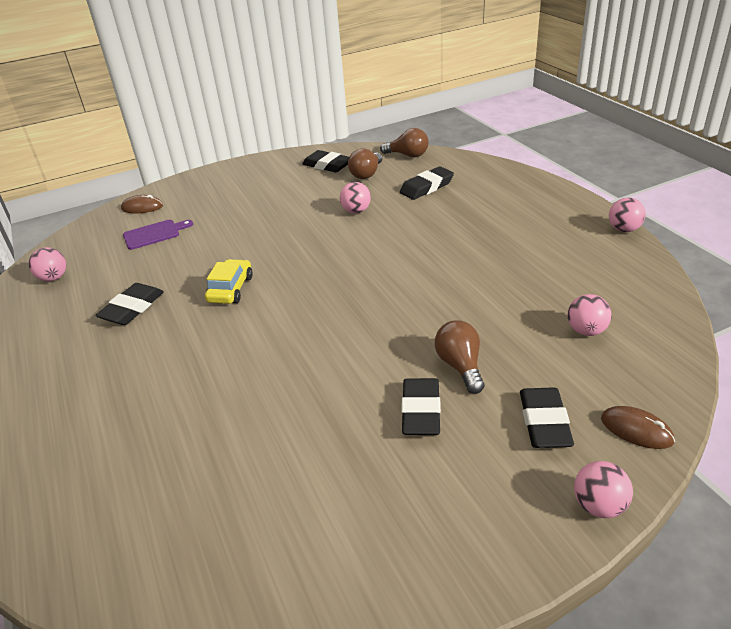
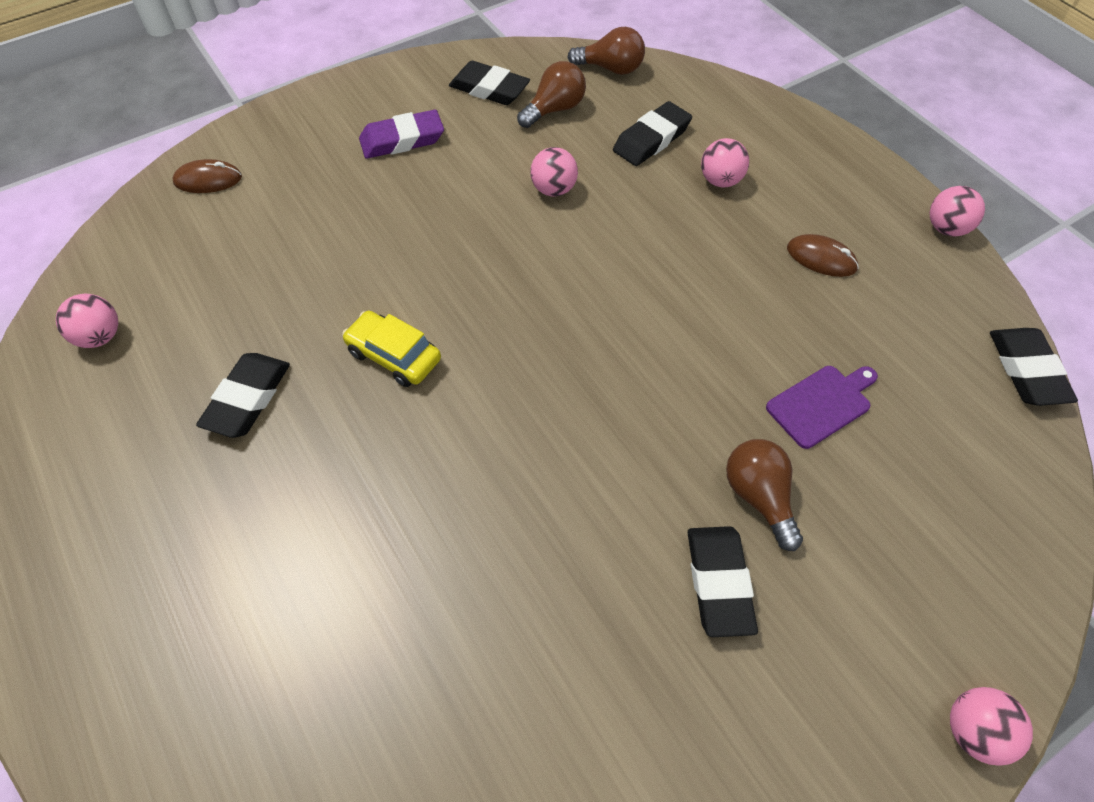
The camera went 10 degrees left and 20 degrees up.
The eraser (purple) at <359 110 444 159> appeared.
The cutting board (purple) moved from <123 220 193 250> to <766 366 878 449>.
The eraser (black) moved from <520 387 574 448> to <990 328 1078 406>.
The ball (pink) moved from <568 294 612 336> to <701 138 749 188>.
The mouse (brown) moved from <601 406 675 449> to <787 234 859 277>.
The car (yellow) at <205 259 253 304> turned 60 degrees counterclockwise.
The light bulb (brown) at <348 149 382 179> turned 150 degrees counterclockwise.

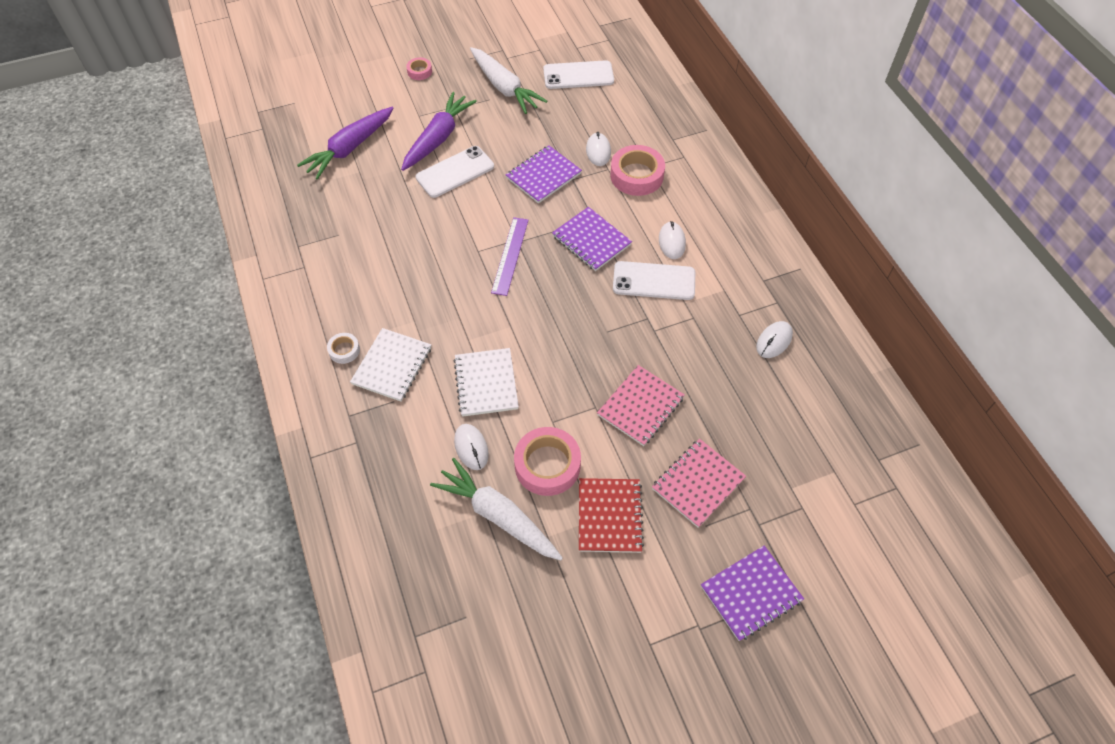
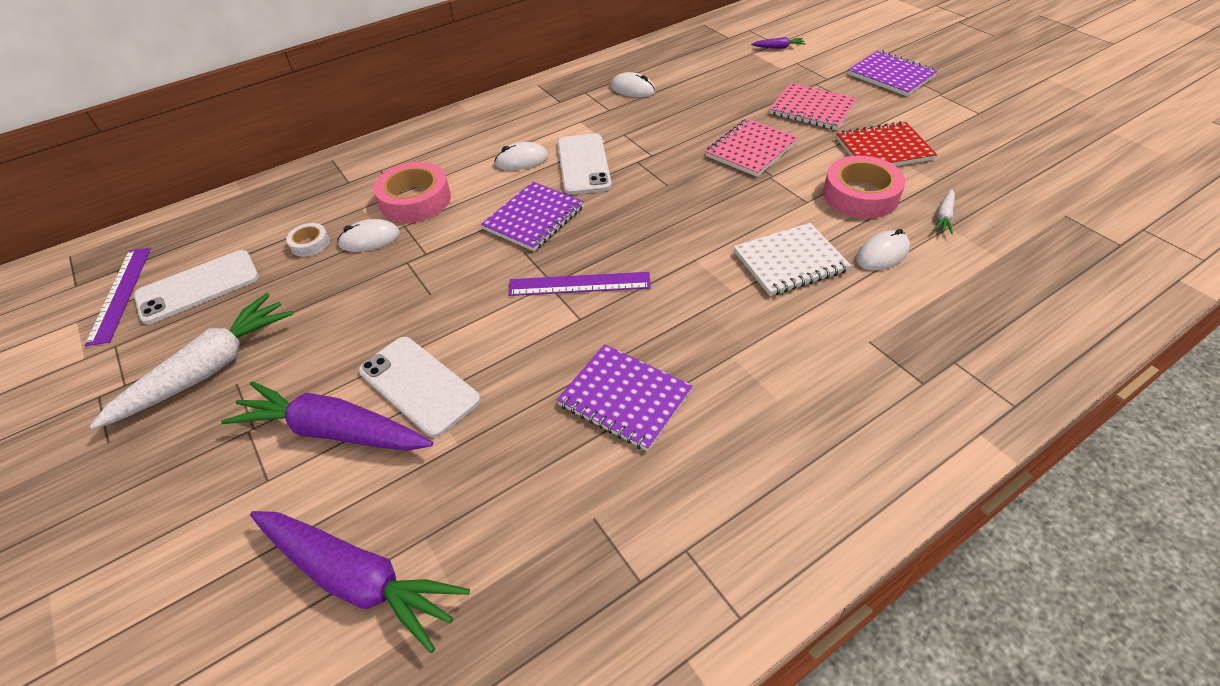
The camera went 100 degrees left and 10 degrees down.
The notebook (white) at <350 328 431 402> disappeared.
The tape (pink) at <406 57 432 80> disappeared.
The ruler (purple) at <85 248 151 346> appeared.
The carrot (purple) at <751 37 806 49> appeared.
The tape (white) moved from <327 333 360 364> to <286 223 330 257>.
The notebook (purple) moved from <506 145 582 204> to <557 344 693 451>.
The phone (white) at <543 60 614 89> turned 75 degrees clockwise.
The notebook (pink) at <597 365 685 446> turned 75 degrees counterclockwise.
The carrot (white) at <430 458 563 560> changed to 0.42 times the size.

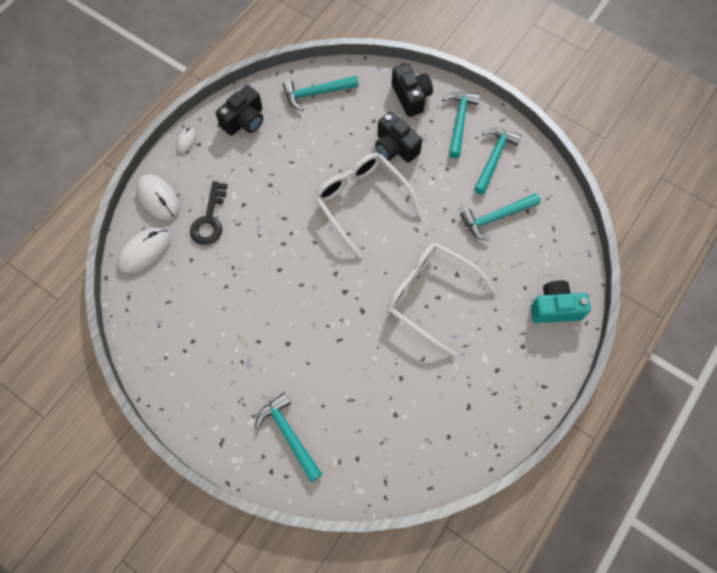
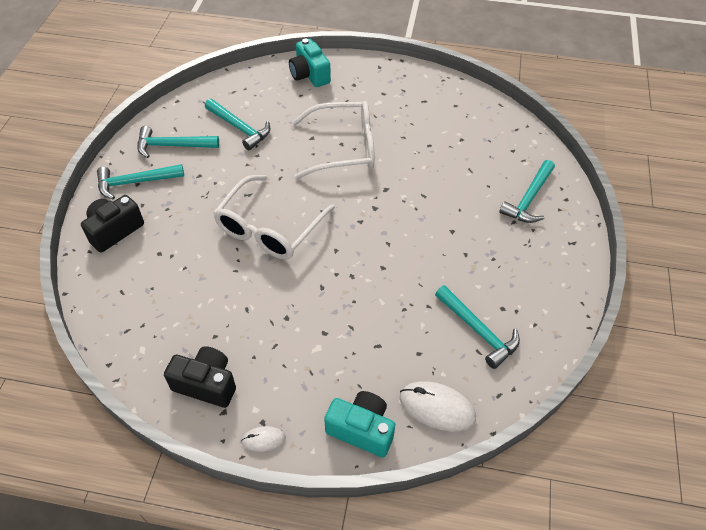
The camera went 115 degrees left and 15 degrees down.
The key (black) at <190 181 227 245> disappeared.
The camera (black) at <375 112 422 163> disappeared.
The hammer (turquoise) moved from <283 76 359 111> to <435 285 520 369>.
The mouse (white) at <136 174 180 220> was replaced by the camera (turquoise) at <324 391 395 457>.
The glasses (white) at <387 243 497 357> turned 105 degrees counterclockwise.

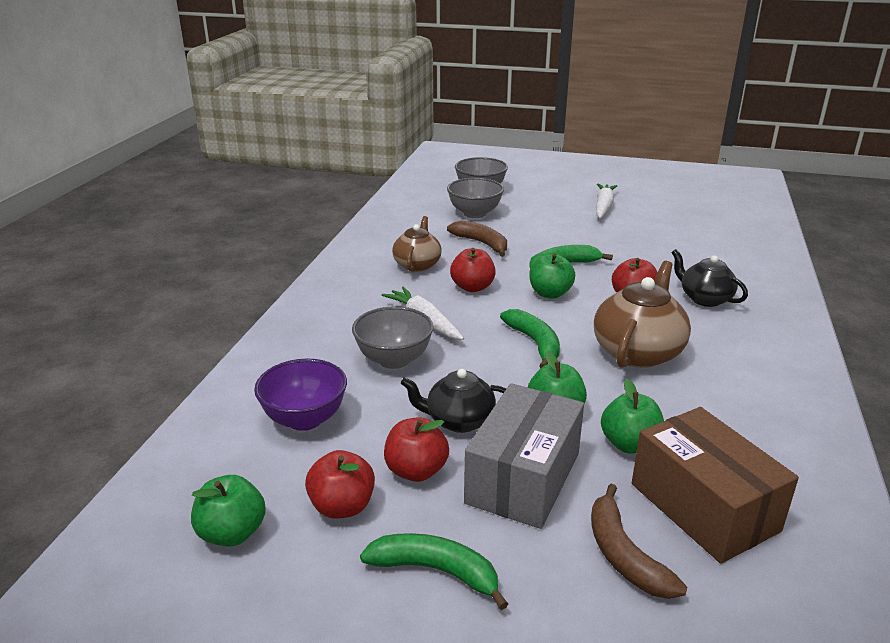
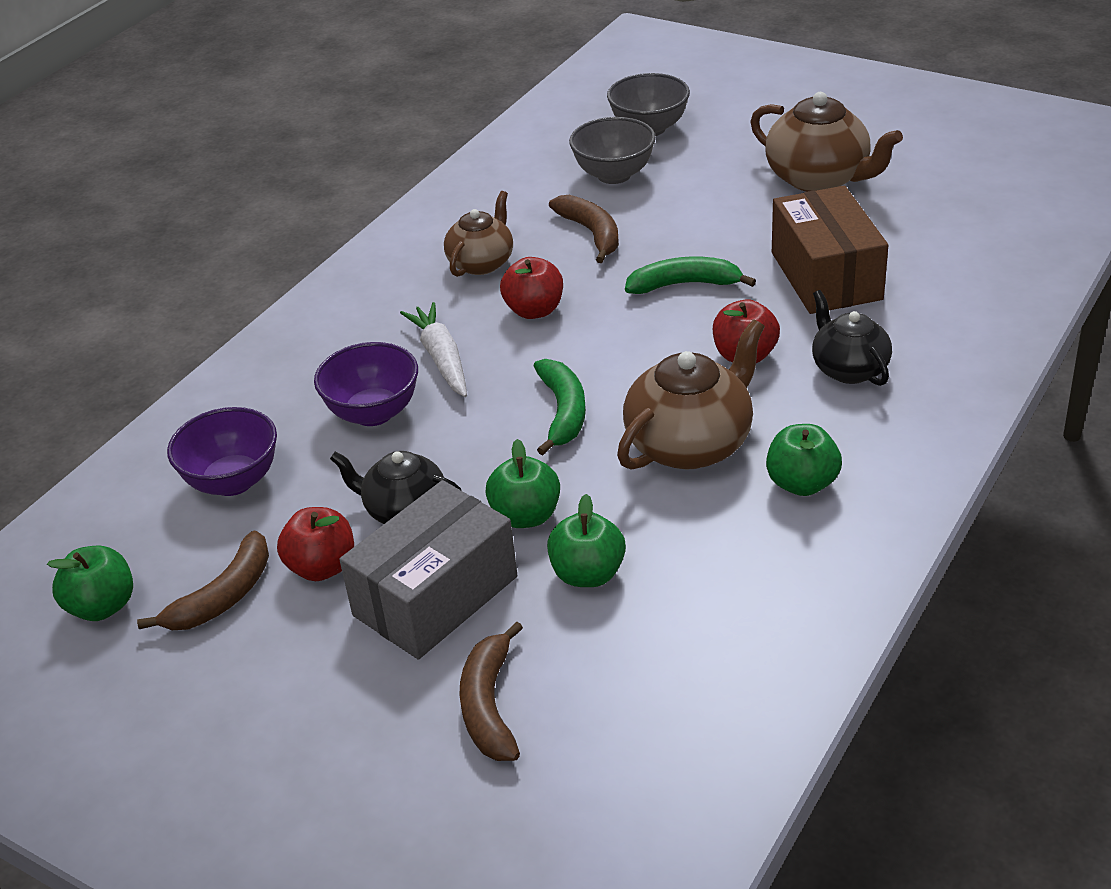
The camera went 20 degrees right and 10 degrees up.
The banana (green) at <360 533 508 610> disappeared.
The apple (green) moved from <529 253 575 299> to <766 424 842 496>.
The box (brown) moved from <632 407 799 564> to <772 186 888 314>.
The apple (red) at <305 450 375 519> was replaced by the banana (brown) at <137 530 269 630>.
The carrot (white) at <596 183 617 218> was replaced by the teapot (brown) at <750 92 903 192>.
The bowl (grey) at <352 306 433 369> became the bowl (purple) at <314 342 418 426>.

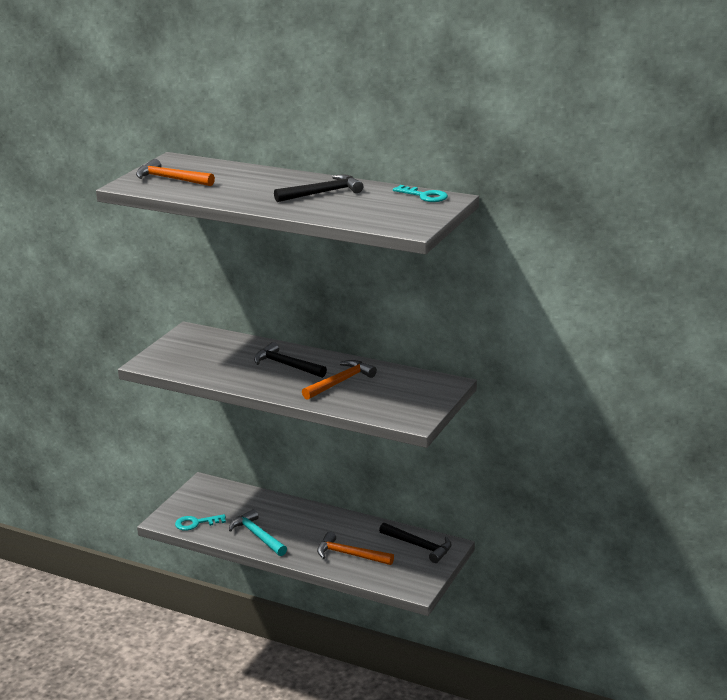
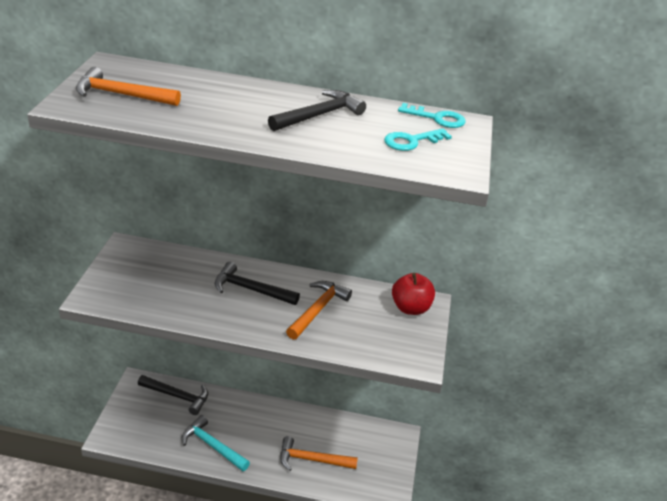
The camera went 20 degrees left and 10 degrees up.
The apple (red) at <392 273 435 315> appeared.
The key (turquoise) moved from <175 514 226 531> to <384 128 452 151>.
The hammer (black) moved from <379 523 452 563> to <138 375 208 415>.

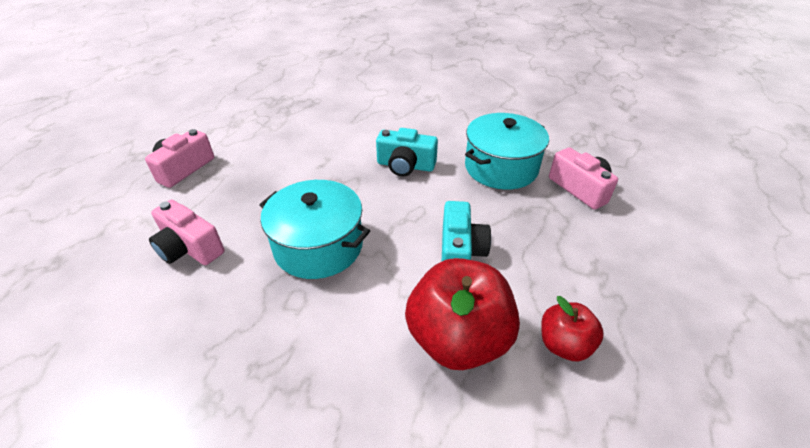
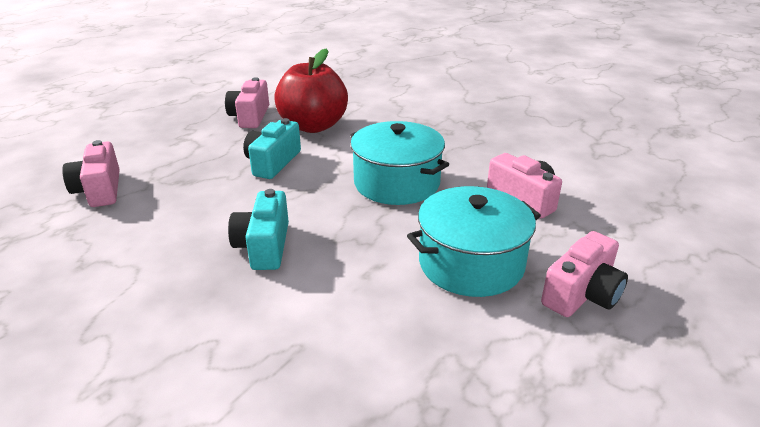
The camera went 165 degrees left and 10 degrees down.
The pot (turquoise) moved from <465 113 549 190> to <407 186 541 297>.
The apple (red) at <541 296 604 362> was replaced by the camera (pink) at <225 77 269 128>.
The camera (turquoise) at <376 128 438 176> turned 120 degrees counterclockwise.

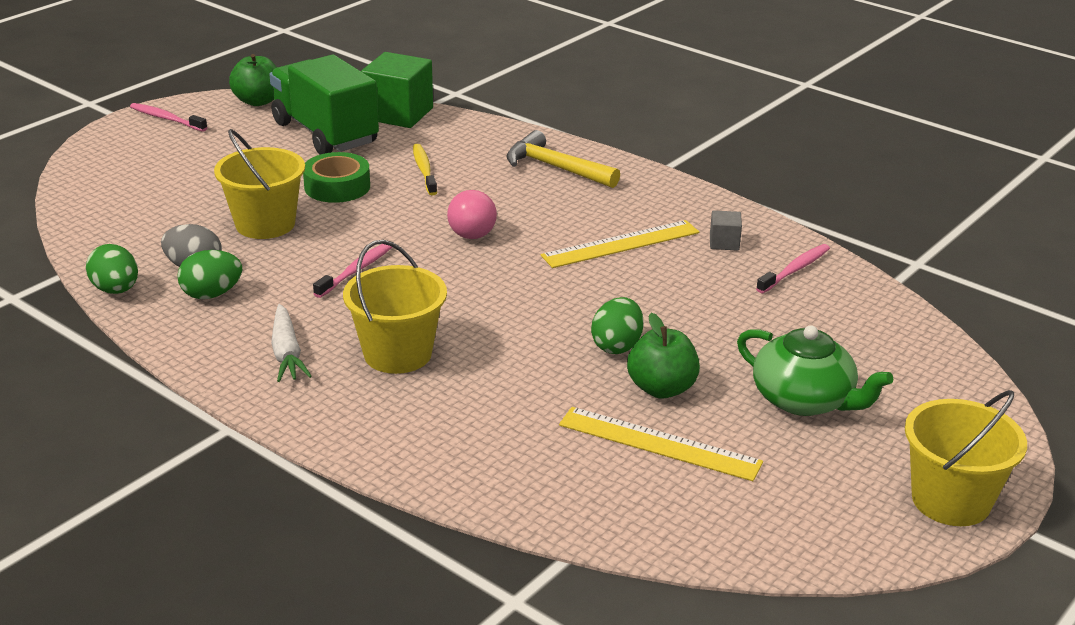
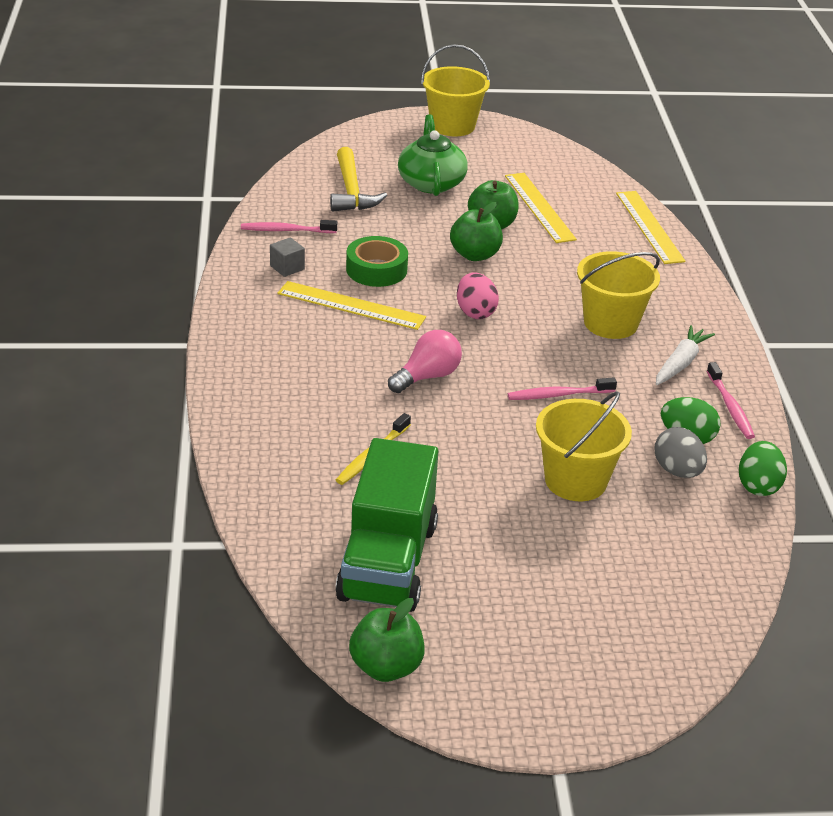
The camera went 135 degrees left and 5 degrees up.
The cube (green) at <361 52 433 128> disappeared.
The egg (pink) at <457 272 499 319> appeared.
The ruler (yellow) at <616 191 686 264> appeared.
The toothbrush (pink) moved from <130 103 208 132> to <707 362 755 439>.
The tape (green) moved from <303 152 370 203> to <346 236 408 287>.
The hammer (yellow) moved from <506 130 620 188> to <330 147 387 212>.
The egg (green) at <591 297 644 354> was replaced by the apple (green) at <450 202 503 261>.

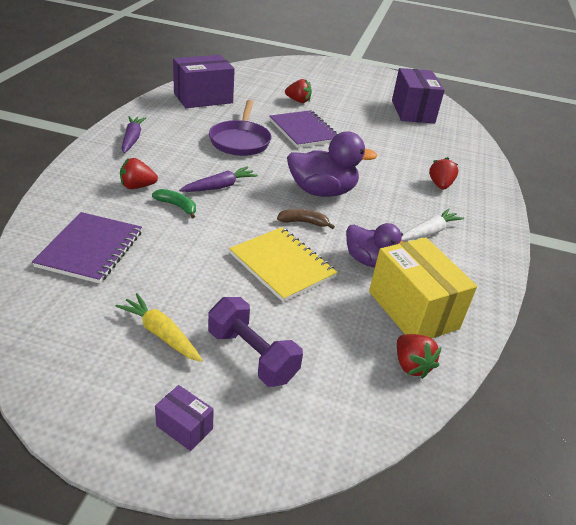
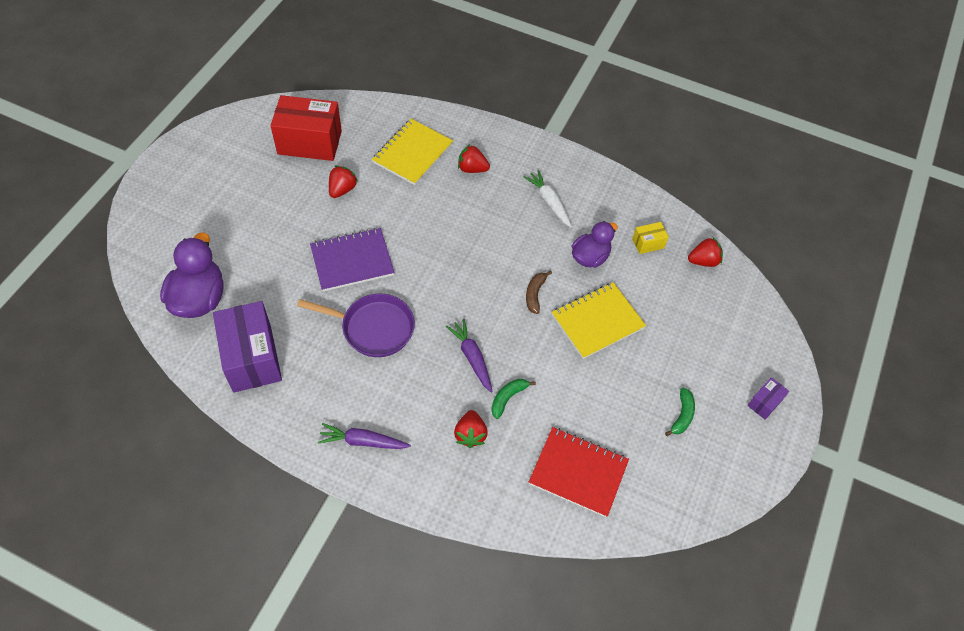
The camera went 80 degrees left and 20 degrees up.
The dumbbell (purple) at <208 297 303 387> disappeared.
The notebook (yellow) at <372 119 453 185> appeared.
The strawberry (red) moved from <285 79 312 103> to <329 166 358 198>.
The duck (purple) moved from <287 132 377 197> to <160 233 224 318>.
The carrot (yellow) at <116 293 203 362> was replaced by the banana (green) at <665 388 695 436>.
The notebook (purple) at <32 212 142 284> became the notebook (red) at <529 427 629 517>.
The box (purple) at <392 68 445 123> became the box (red) at <271 95 342 161>.
The box (yellow) at <369 237 477 338> changed to 0.45 times the size.

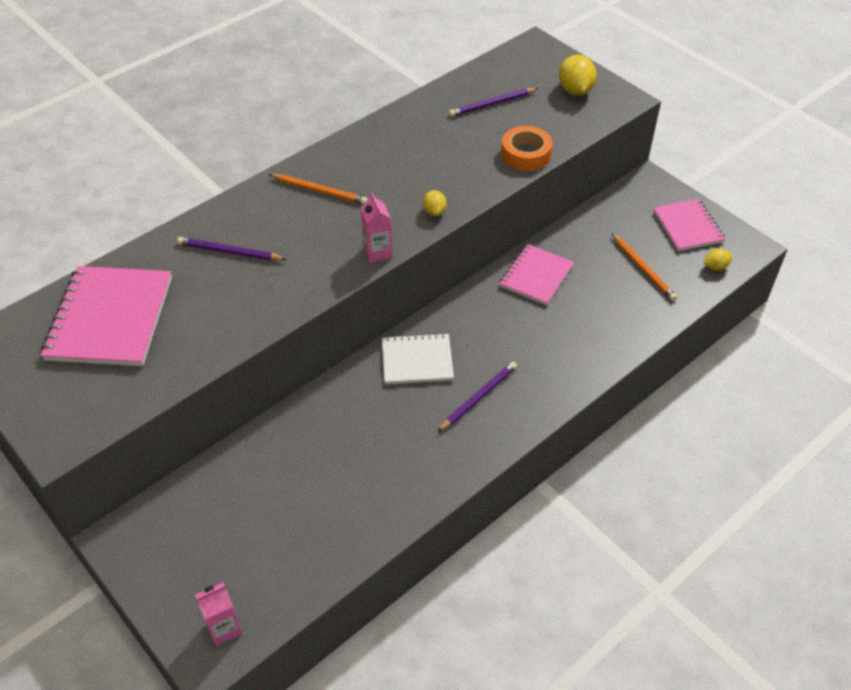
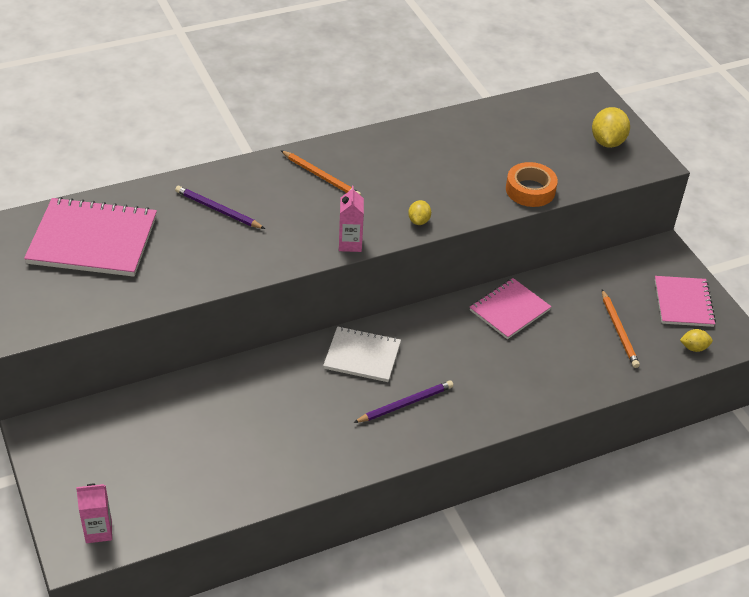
The camera went 15 degrees right and 5 degrees down.
The pencil (purple) at <449 88 538 117> disappeared.
The notebook (pink) at <41 266 172 366> turned 75 degrees clockwise.

